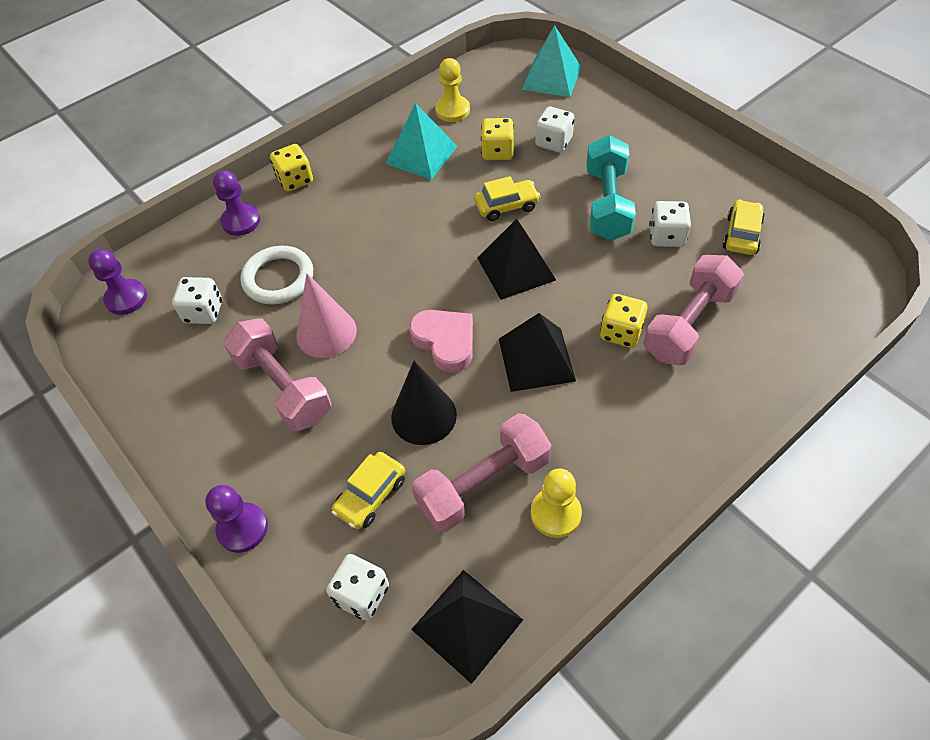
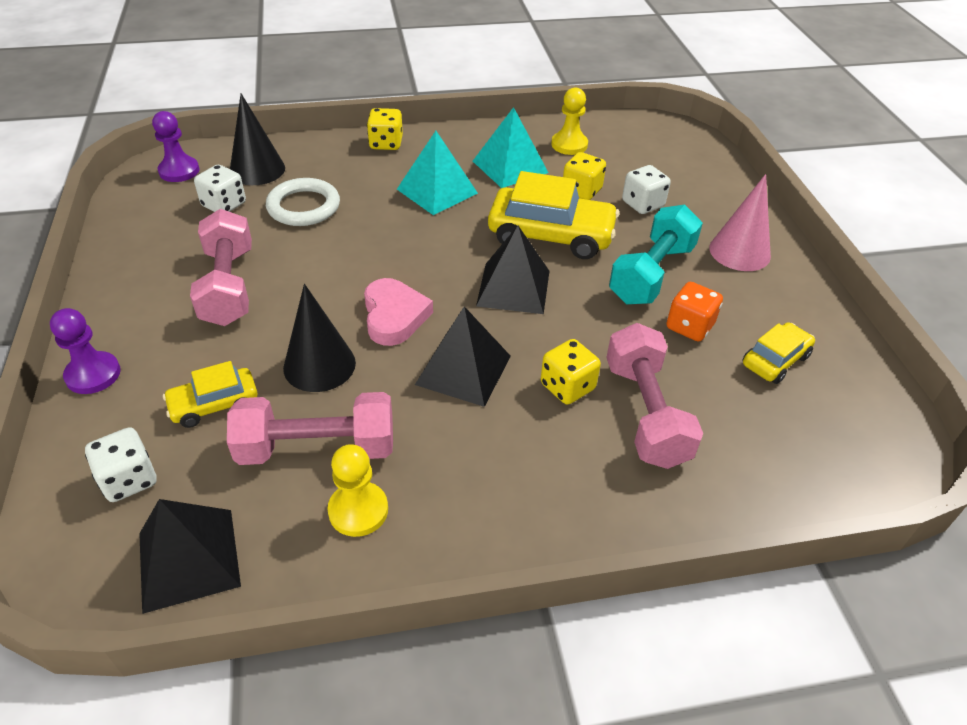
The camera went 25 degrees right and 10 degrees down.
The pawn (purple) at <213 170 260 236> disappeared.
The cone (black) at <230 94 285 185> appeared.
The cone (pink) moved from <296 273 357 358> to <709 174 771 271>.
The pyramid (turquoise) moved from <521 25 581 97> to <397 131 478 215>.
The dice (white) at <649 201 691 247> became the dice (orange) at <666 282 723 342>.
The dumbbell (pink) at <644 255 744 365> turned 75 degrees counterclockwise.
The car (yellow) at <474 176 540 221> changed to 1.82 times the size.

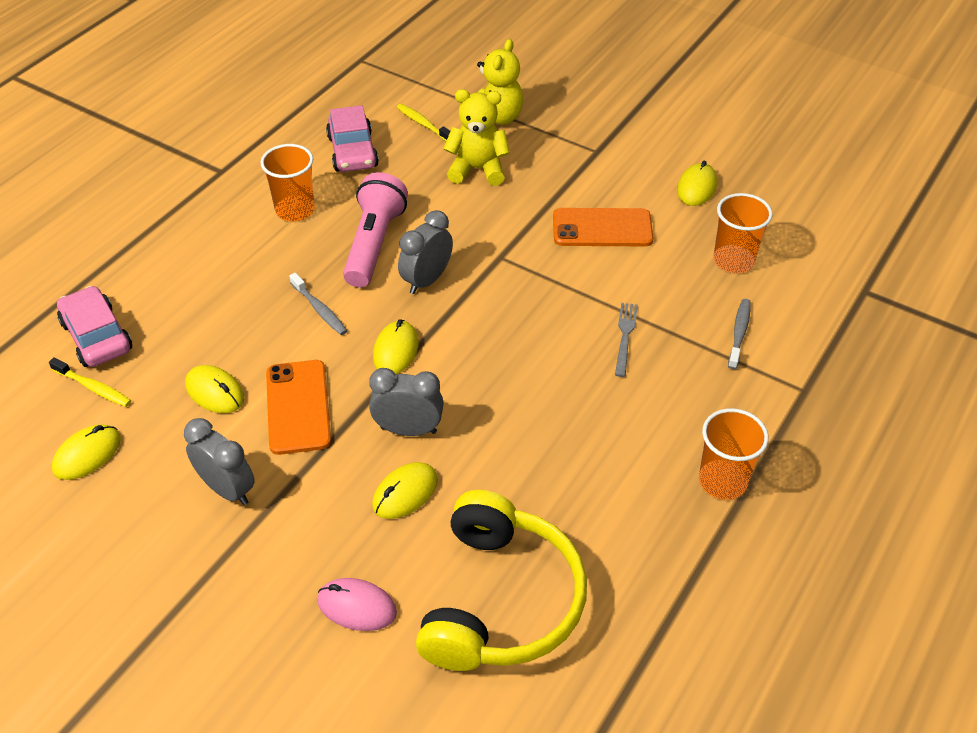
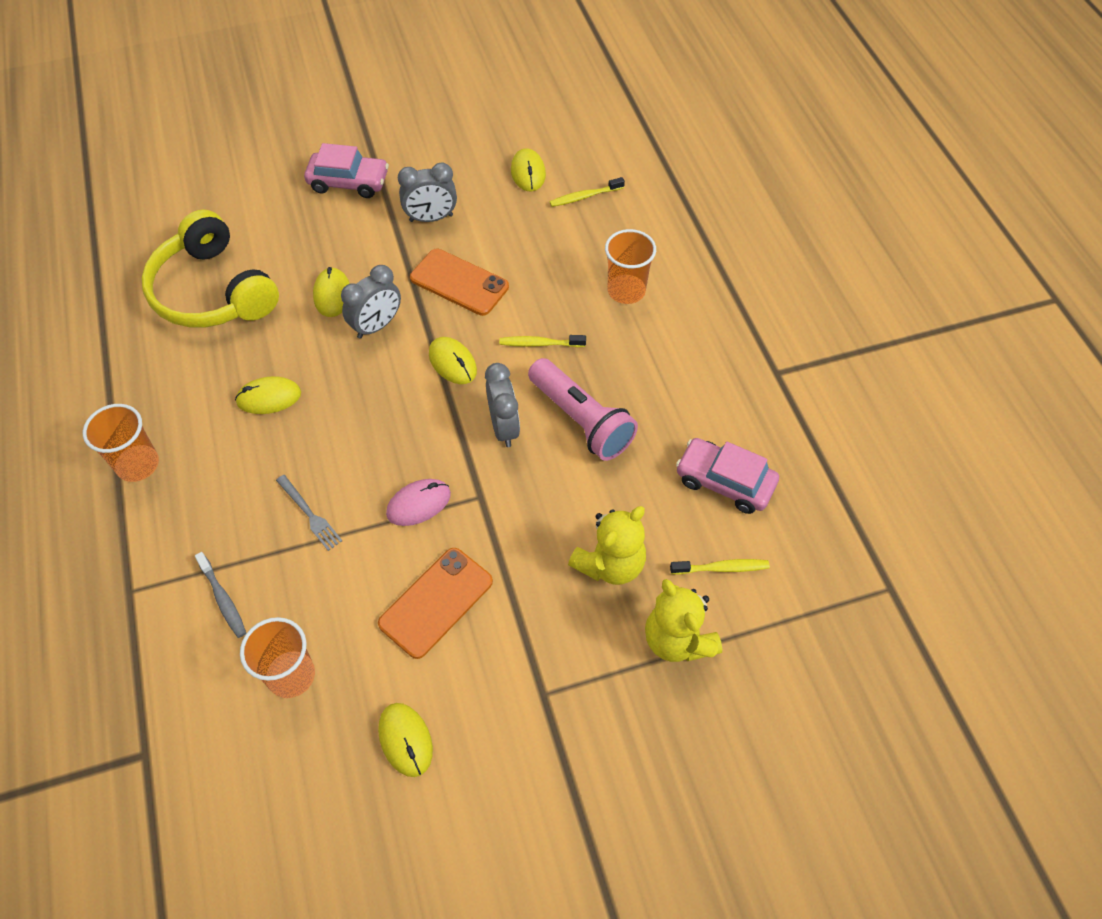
The camera went 130 degrees right and 10 degrees up.
The car (pink) moved from <57 286 132 367> to <304 143 389 198>.
The mouse (yellow) moved from <185 365 244 413> to <235 376 301 414>.
The cup (orange) moved from <260 144 315 221> to <605 229 656 304>.
The mouse (pink) moved from <317 578 397 631> to <386 479 451 526>.
The toothbrush (grey) at <289 273 347 335> became the toothbrush (yellow) at <499 335 586 347>.

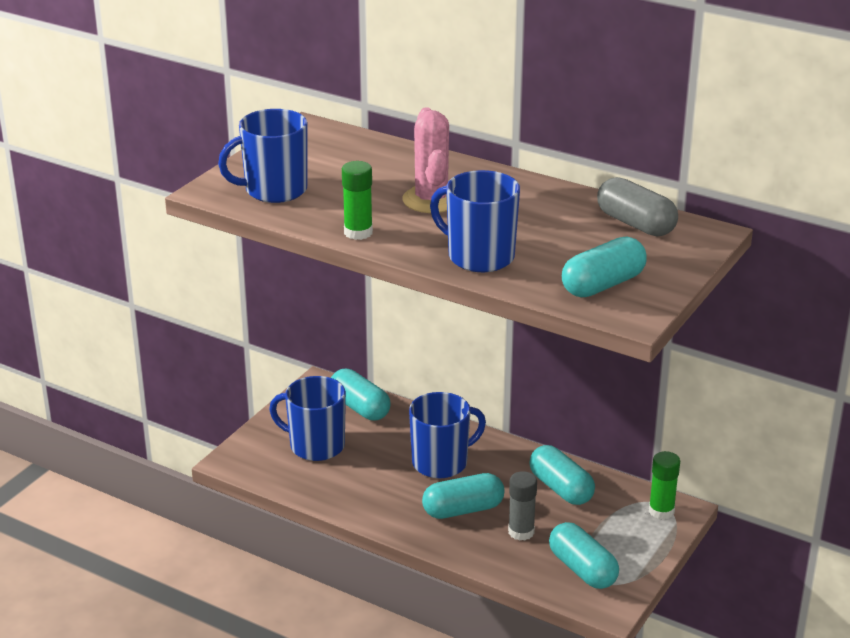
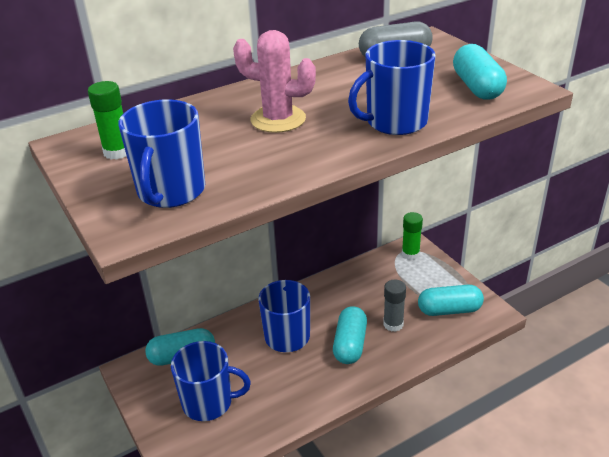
The camera went 60 degrees left and 5 degrees up.
The capsule (turquoise) at <529 445 595 505> disappeared.
The glue stick (green) moved from <342 161 373 240> to <88 81 127 160>.
The mug (blue) at <269 376 346 461> turned 135 degrees counterclockwise.

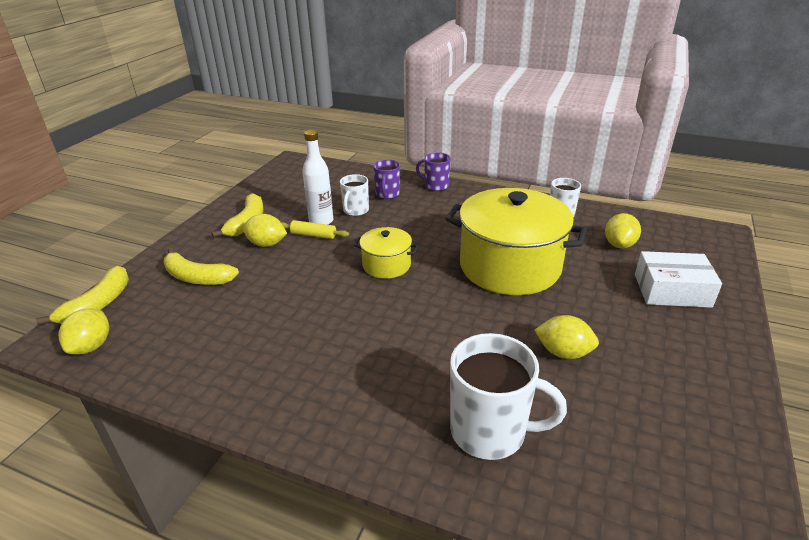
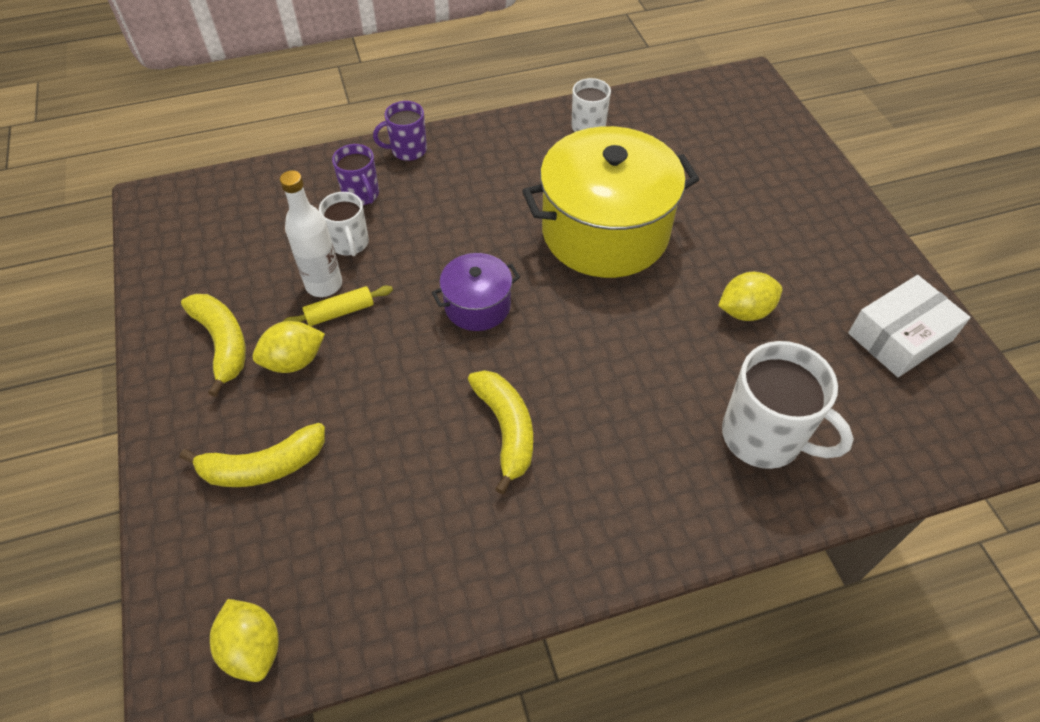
The camera went 40 degrees left and 20 degrees up.
The lemon (yellow) at <605 213 641 249> disappeared.
The banana (yellow) moved from <36 266 129 325> to <468 370 533 494>.
The box (white) moved from <635 251 722 308> to <848 275 971 377>.
The pot (yellow) at <354 227 419 279> became the pot (purple) at <432 253 520 331>.
The mug (white) at <450 333 567 460> turned 60 degrees clockwise.

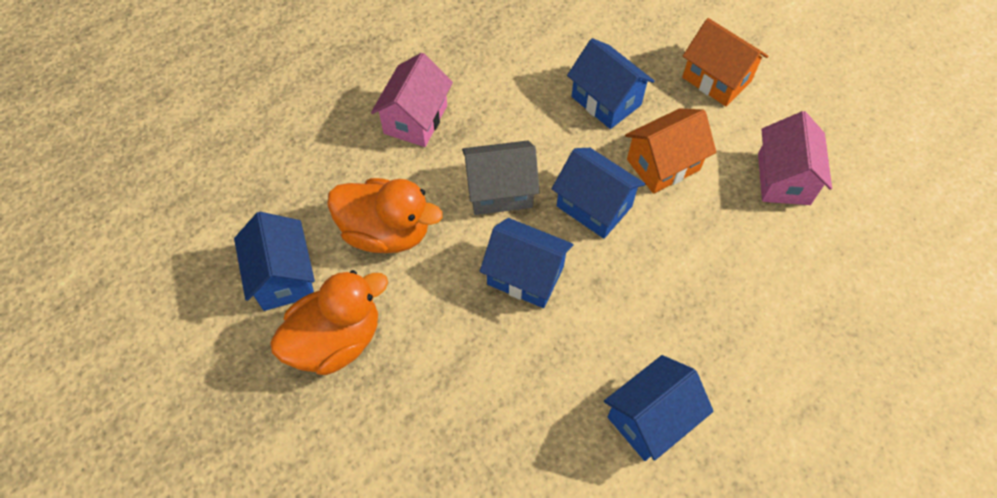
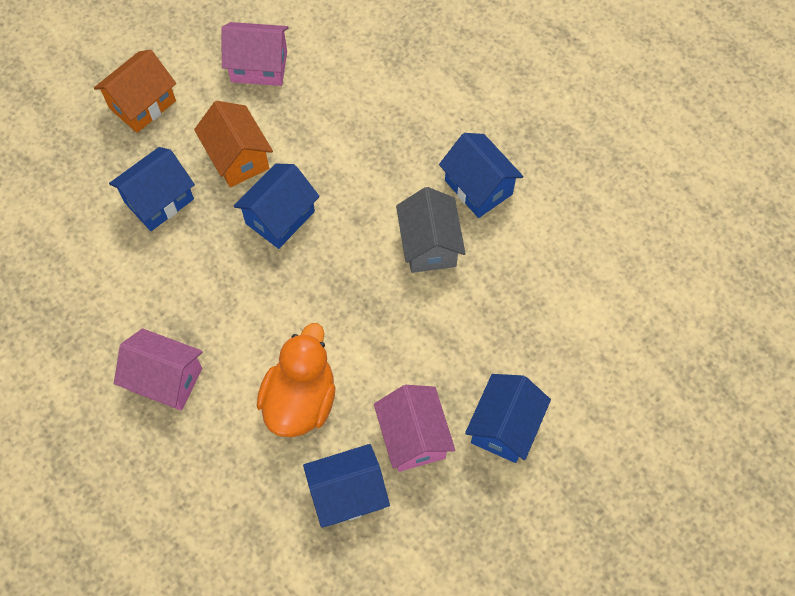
The camera went 90 degrees left and 5 degrees up.
The house (grey) moved from <462 140 540 215> to <396 187 466 273>.
The house (blue) moved from <480 218 573 308> to <465 374 551 463>.
The duck (orange) at <270 270 388 375> was replaced by the house (pink) at <374 385 455 472>.

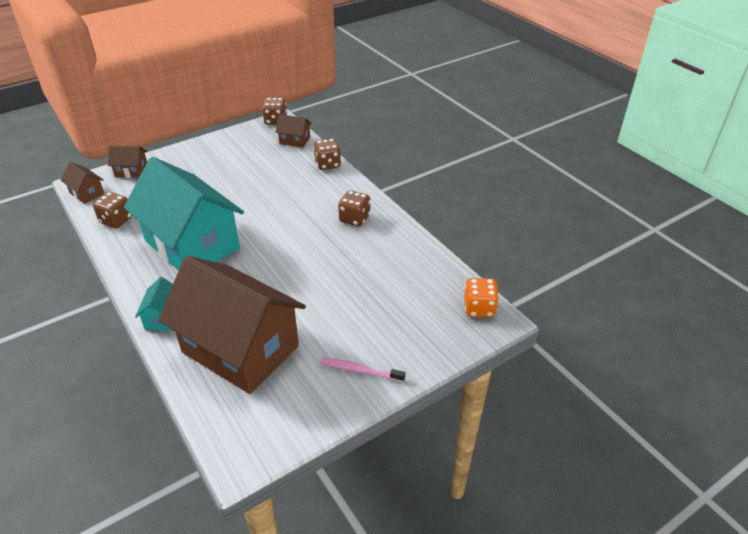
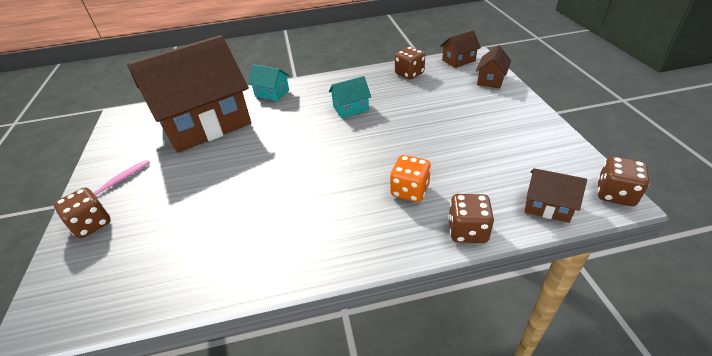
The camera went 115 degrees right and 0 degrees up.
The dice (brown) moved from <338 190 370 227> to <54 188 111 238>.
The dice (orange) moved from <464 278 499 317> to <390 155 431 202>.
The house (brown) at <275 114 312 148> turned 75 degrees clockwise.
The house (turquoise) at <124 157 244 271> changed to 0.40 times the size.

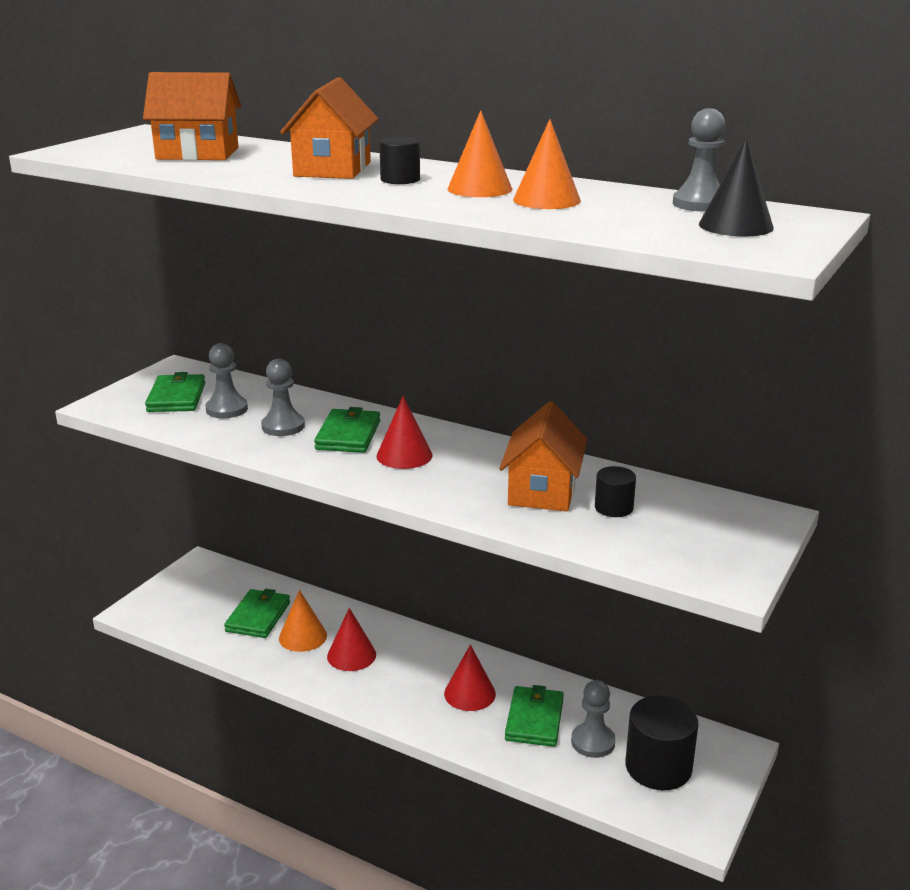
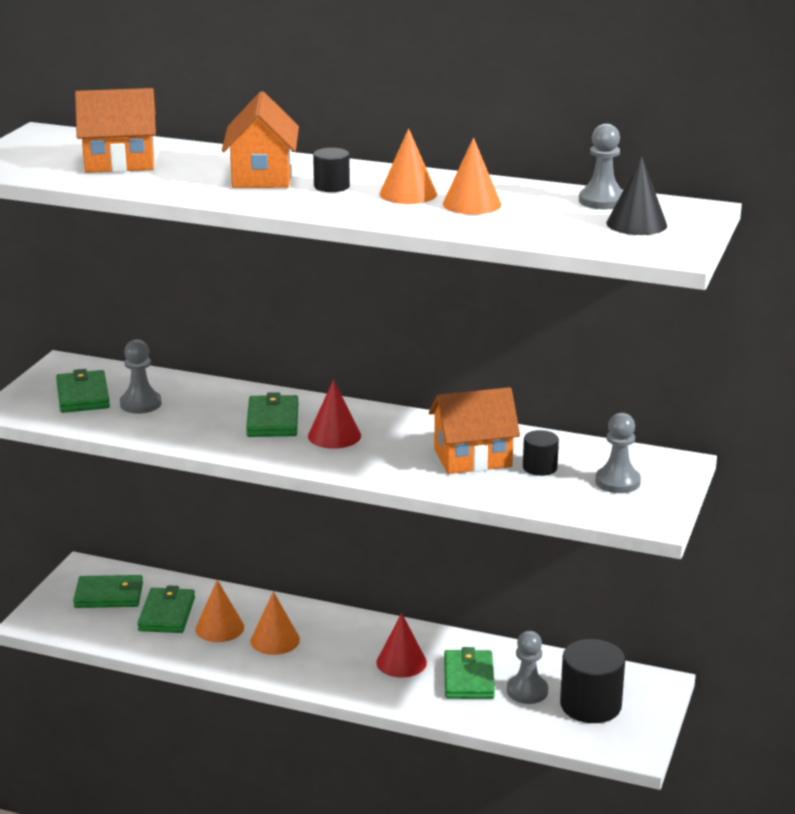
The camera went 10 degrees left and 0 degrees up.
The wallet (green) at <73 575 143 608> appeared.
The pawn (grey) moved from <261 359 305 436> to <595 413 641 493>.
The cone (red) at <327 608 376 671> became the cone (orange) at <251 591 300 655>.
The house (orange) at <499 401 587 511> turned 75 degrees clockwise.

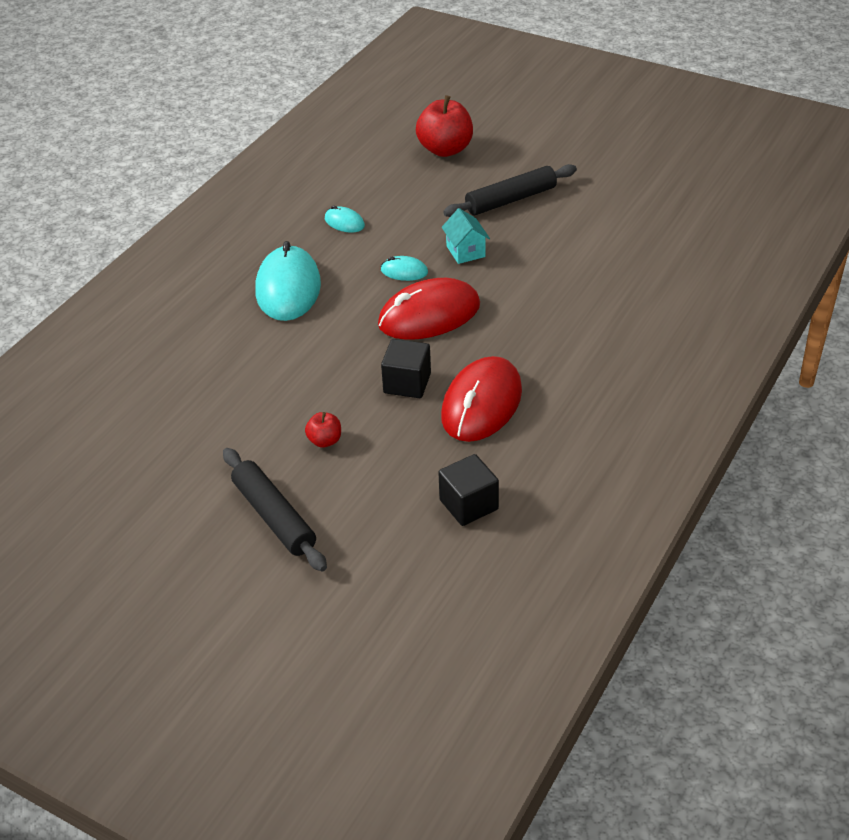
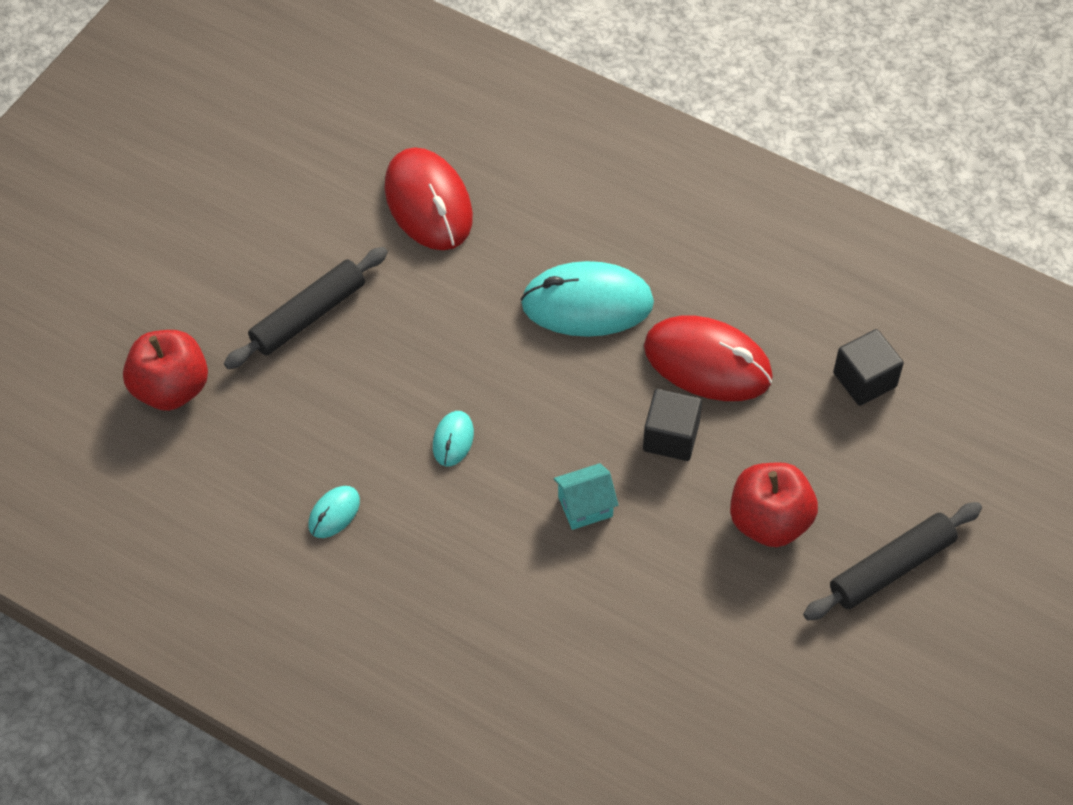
The camera went 90 degrees left and 15 degrees up.
The mouse (turquoise) moved from <255 241 321 321> to <521 261 654 337>.
The mouse (red) moved from <378 278 480 340> to <385 147 473 250>.
The house (turquoise) moved from <442 208 490 264> to <554 463 618 530>.
The rolling pin (black) at <443 164 577 217> turned 75 degrees clockwise.
The apple (red) at <305 412 341 448> changed to 2.01 times the size.

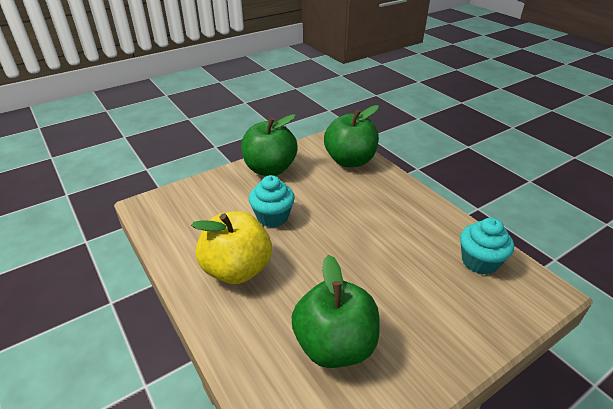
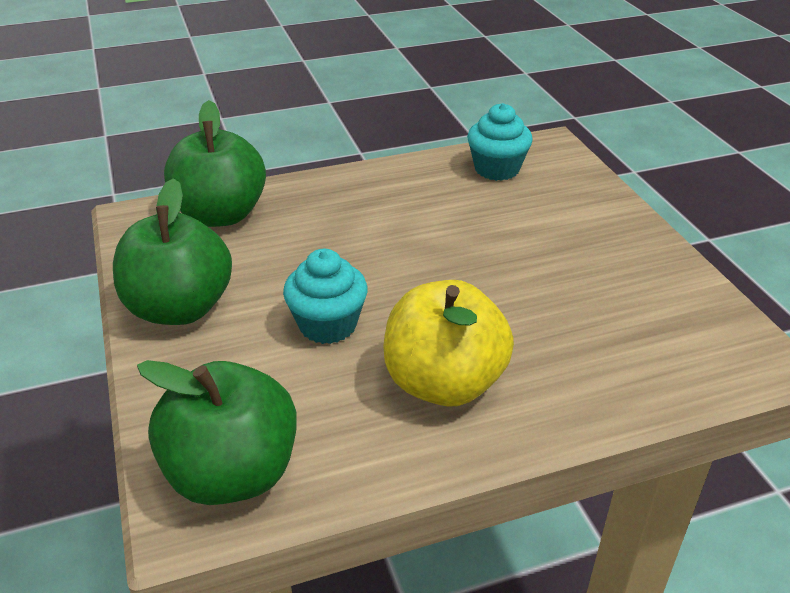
The camera went 75 degrees left and 0 degrees up.
The apple (green) moved from <292 255 380 368> to <137 360 297 505>.

